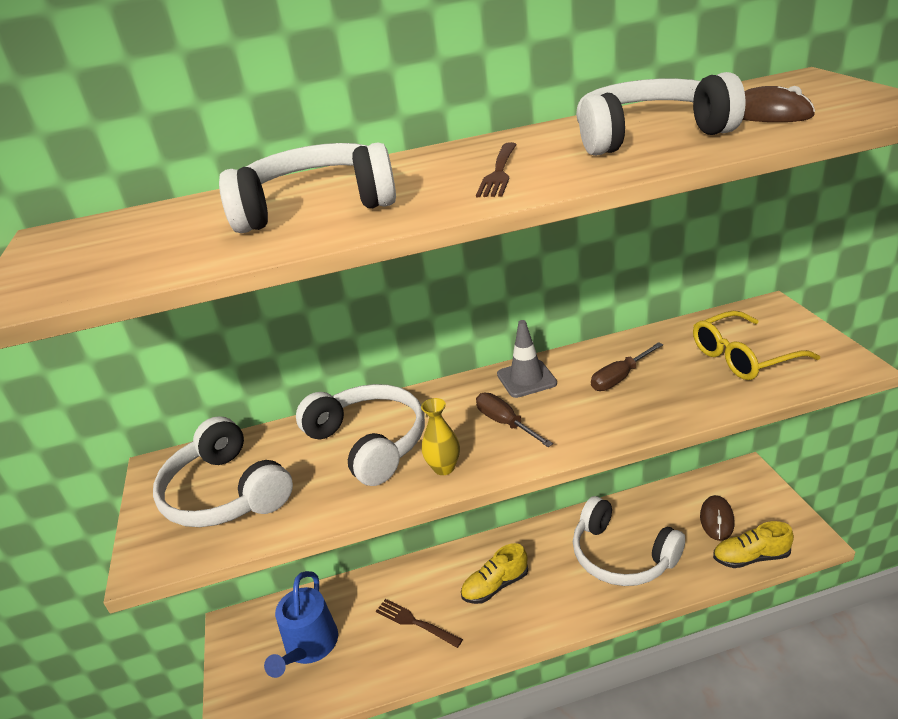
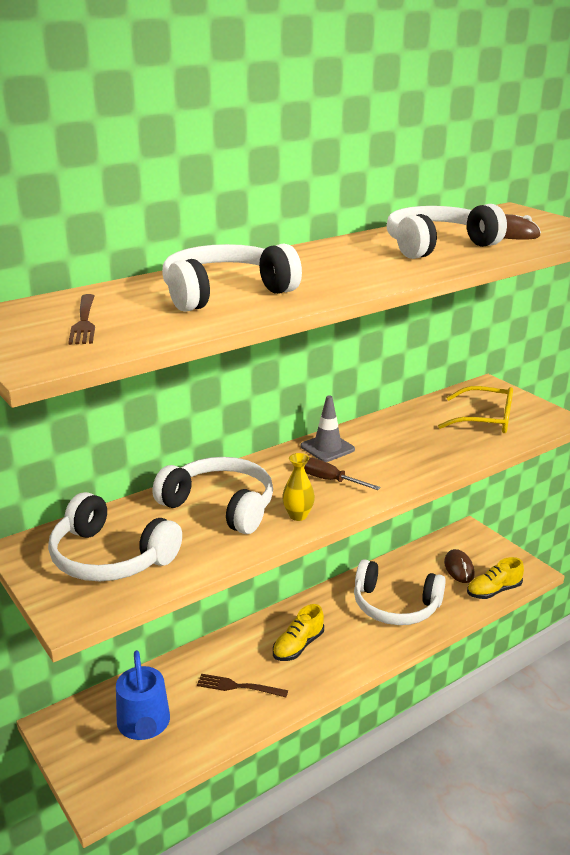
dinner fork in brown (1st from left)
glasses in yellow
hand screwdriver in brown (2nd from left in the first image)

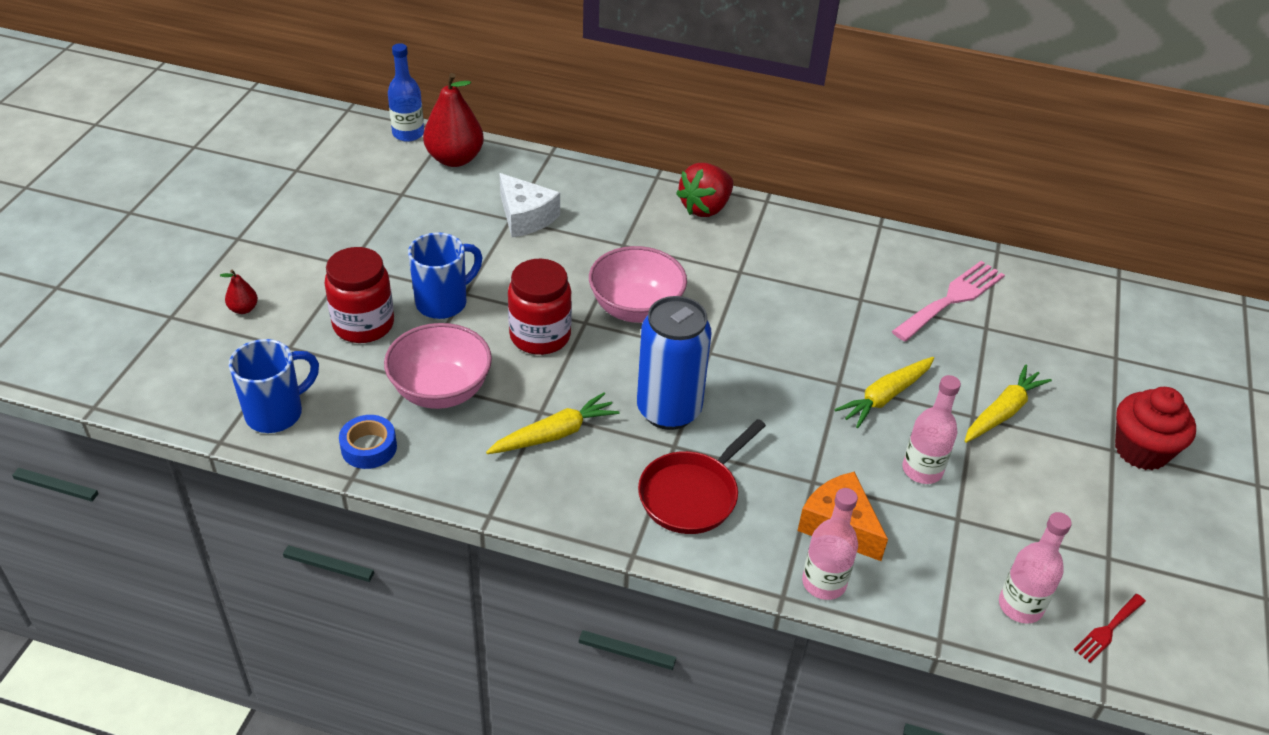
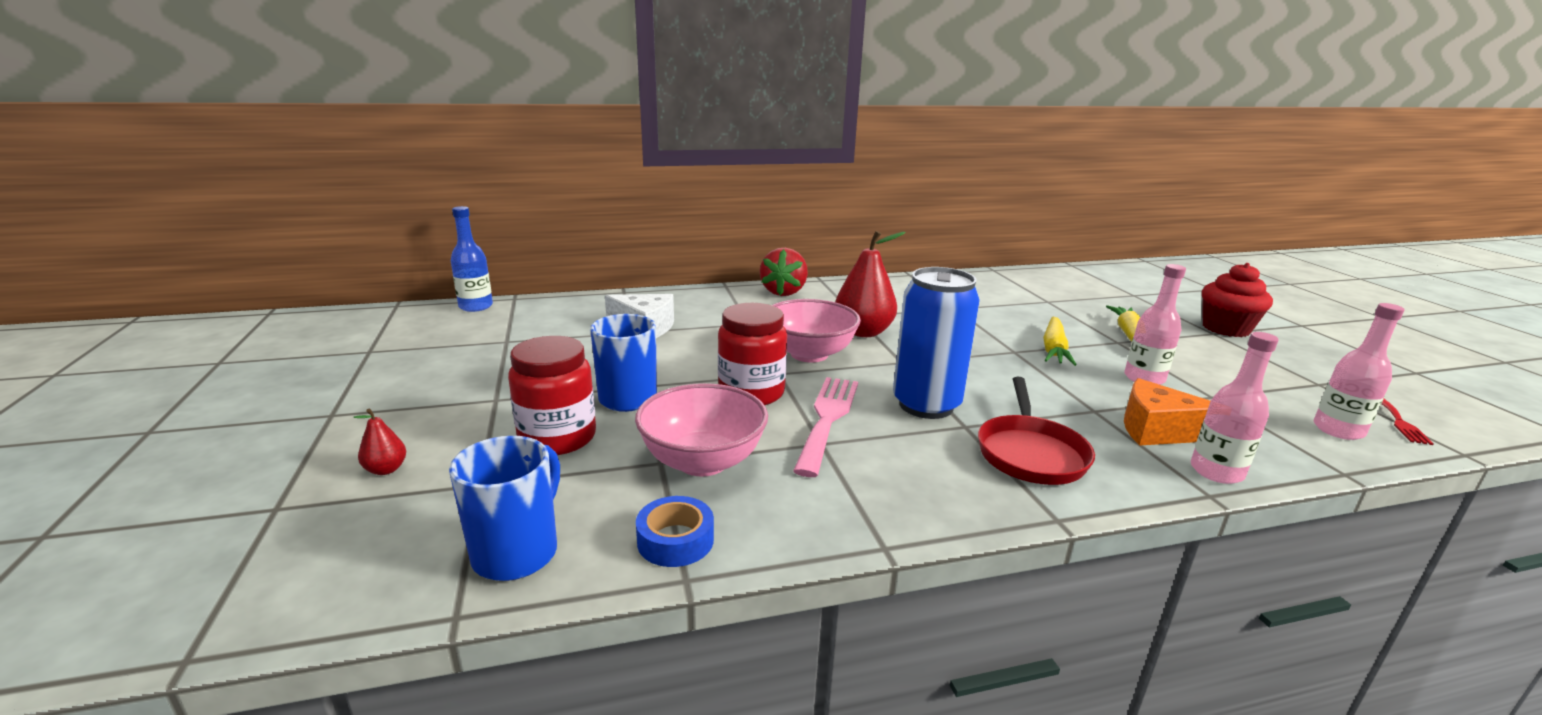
dinner fork in pink
pear fruit in red (2nd from left)
root vegetable in yellow (1st from left in the first image)

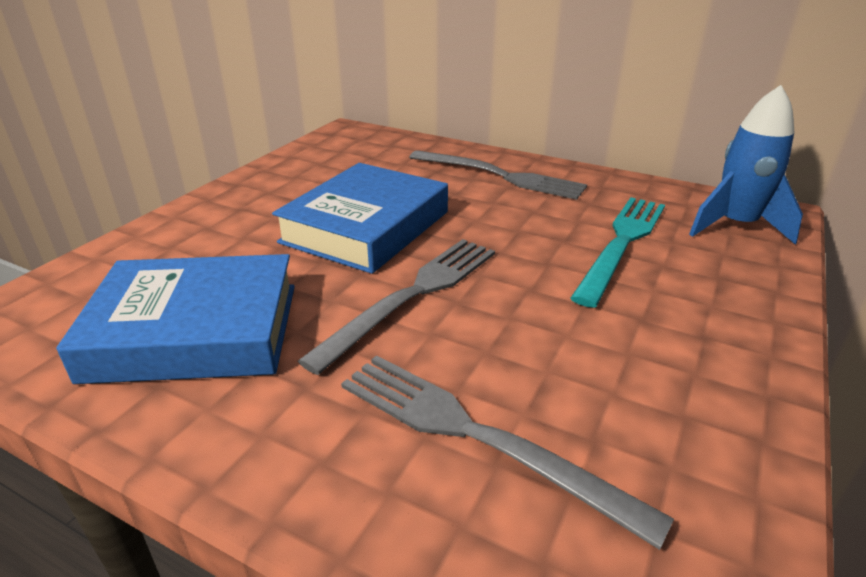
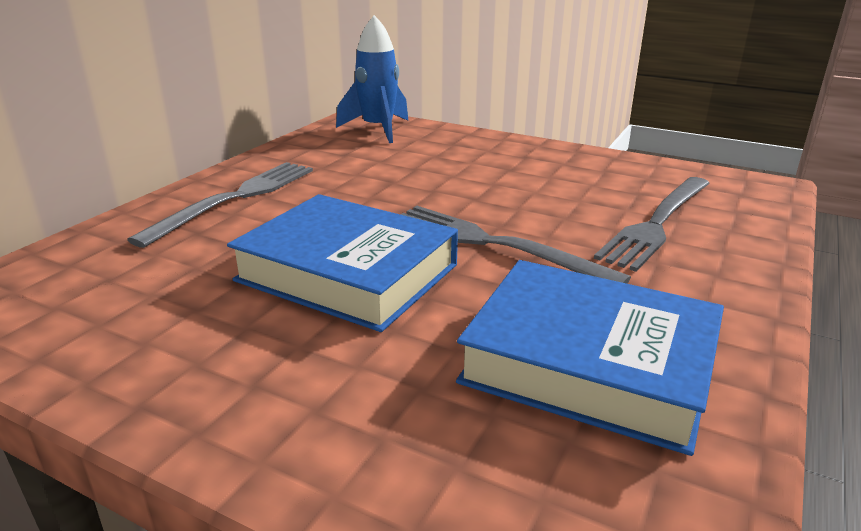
hardback in cobalt (2nd from left)
dinner fork in teal

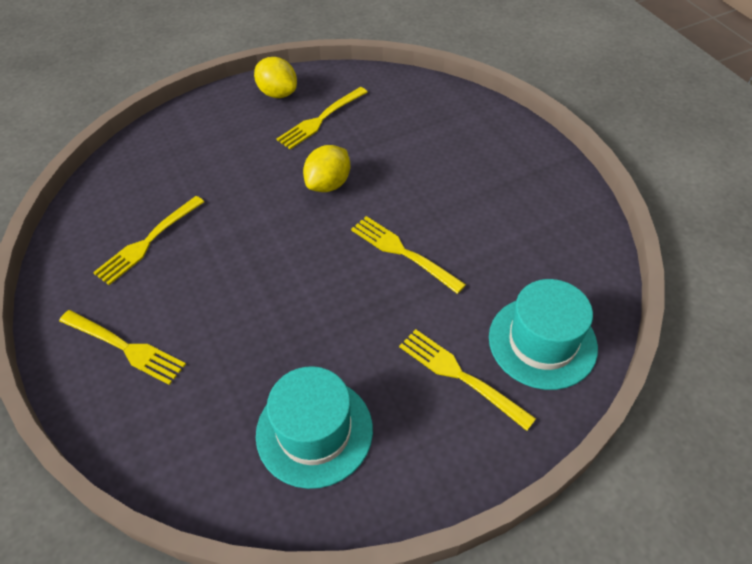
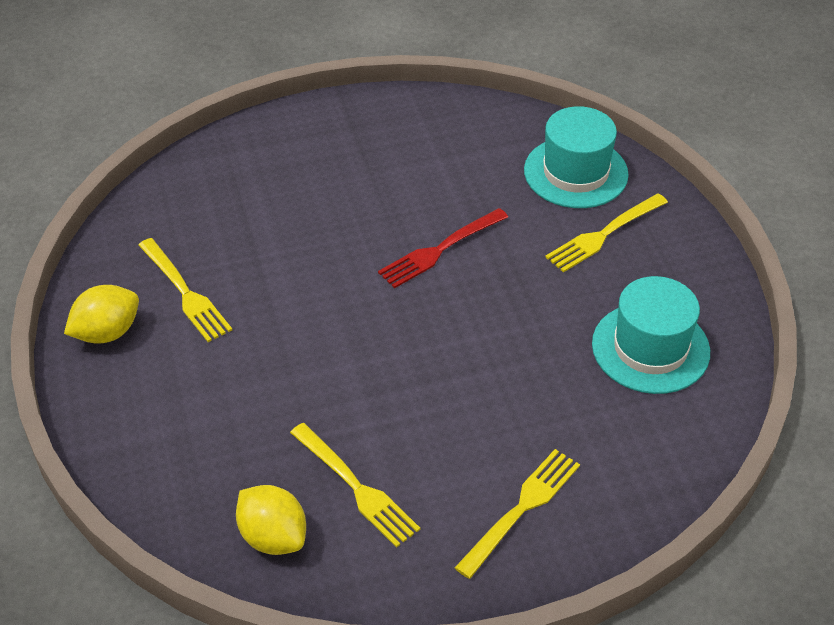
toy lemon in yellow (2nd from left)
dinner fork in red

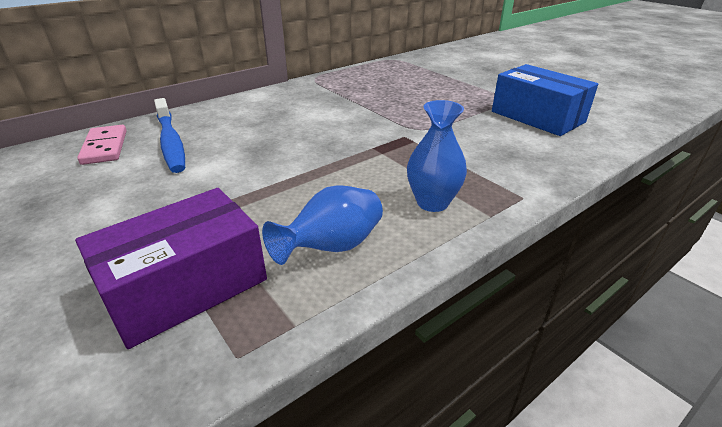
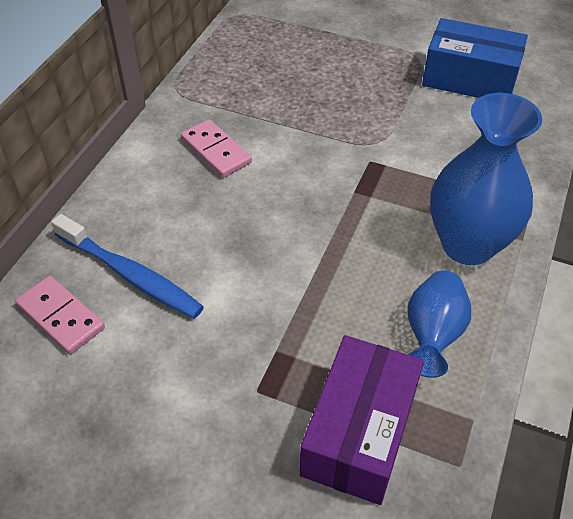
domino piece in pink (2nd from left)
flower vase in cobalt (2nd from left)

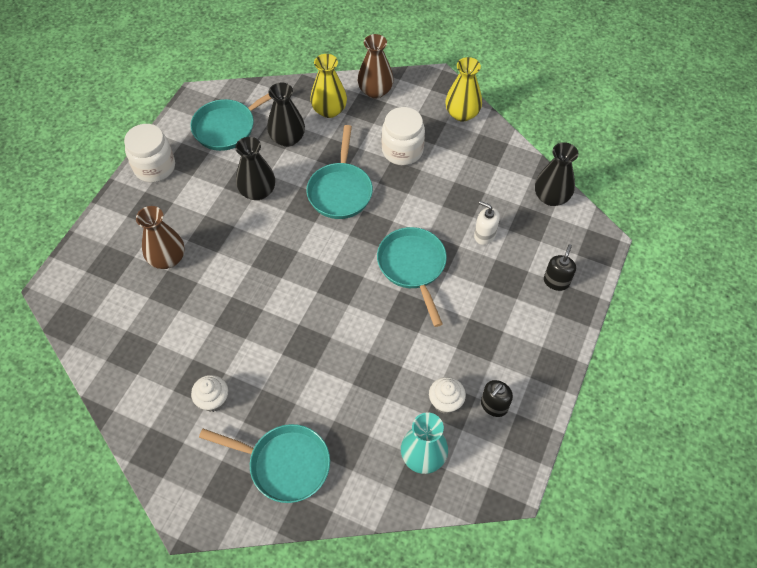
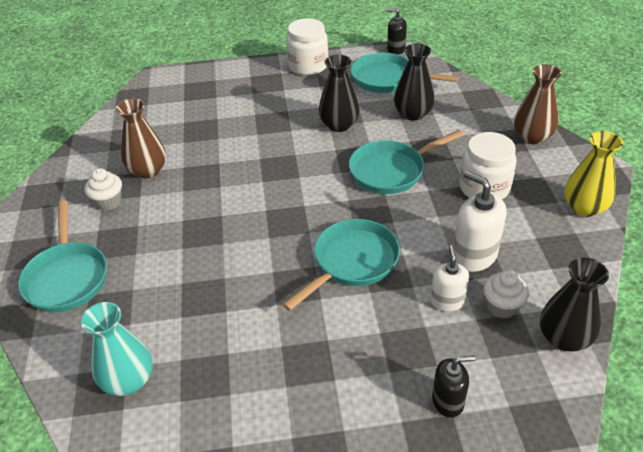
flower vase in brown (1st from left)
soap pump in jet-black (1st from left)
soap pump in snow-white (2nd from left)
muffin in snow-white (2nd from left)
flower vase in yellow (1st from left in the first image)

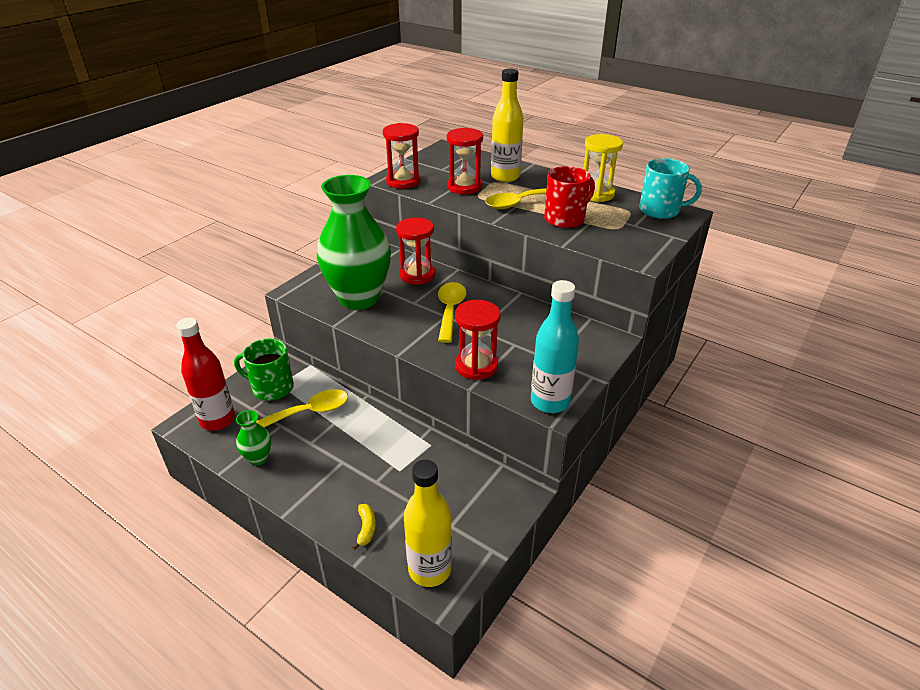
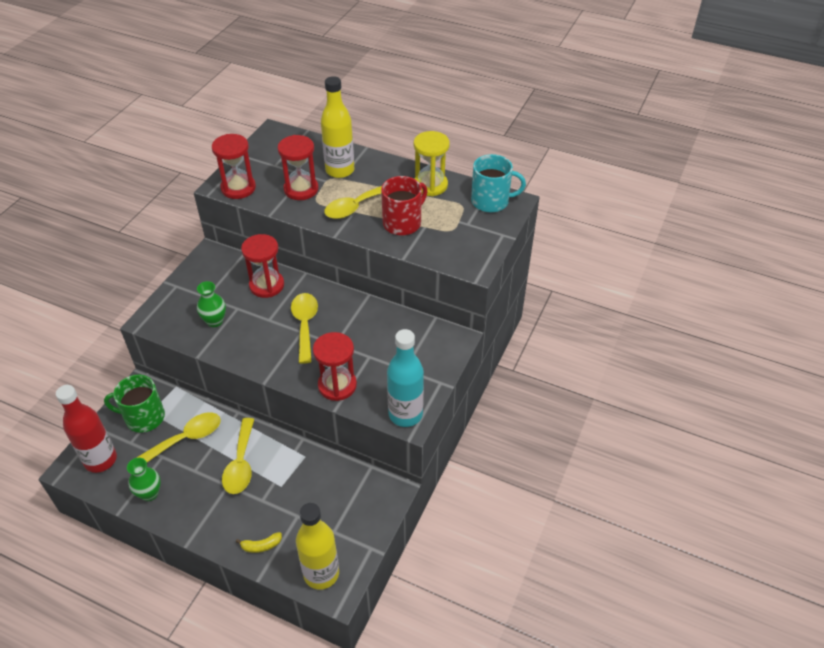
flower vase in emerald (2nd from left)
tablespoon in yellow (2nd from left)
toy banana in yellow

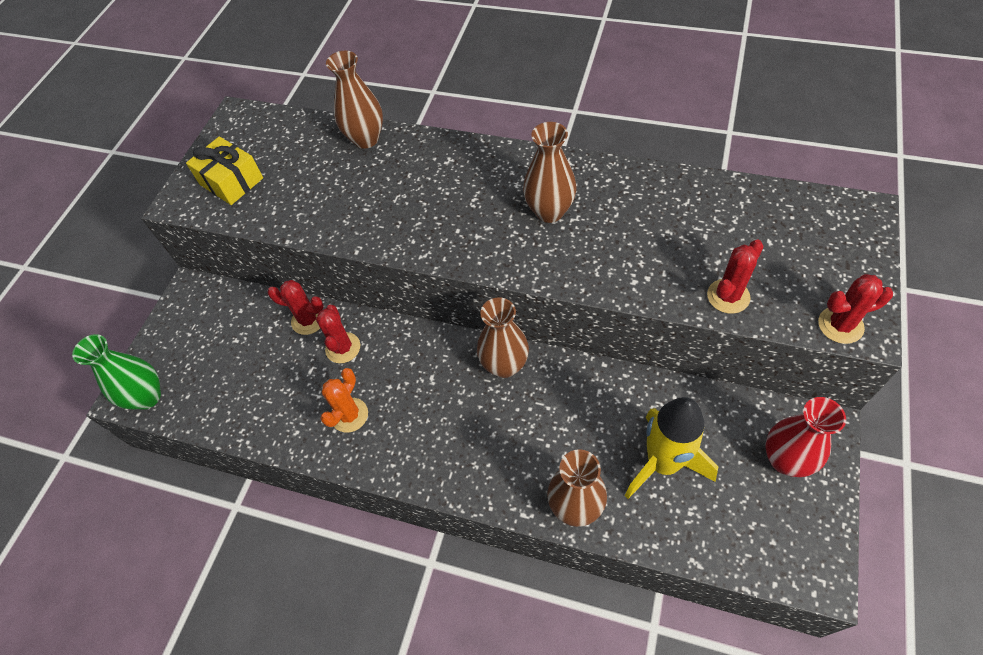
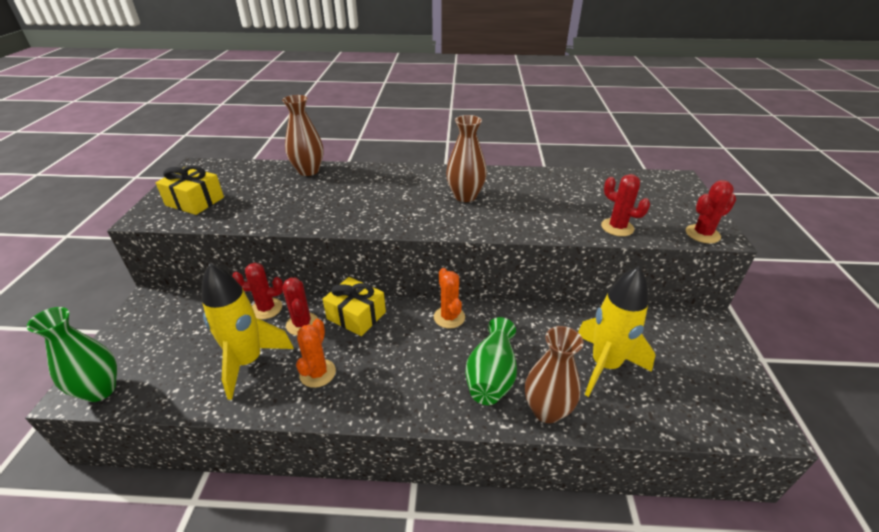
rocket in yellow (1st from left)
present in yellow (2nd from left)
cactus in orange-coloured (2nd from left)
flower vase in emerald (2nd from left)
cactus in red (3rd from left)
flower vase in red

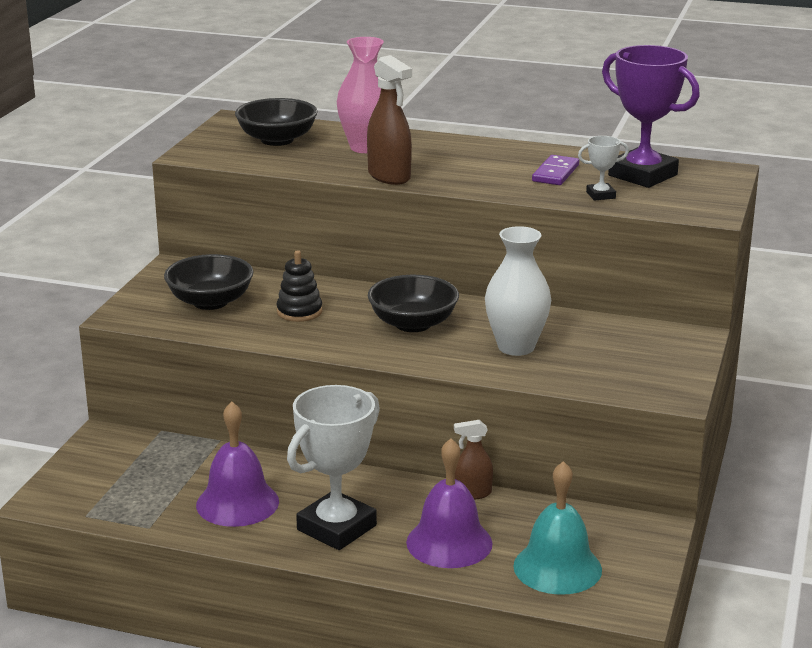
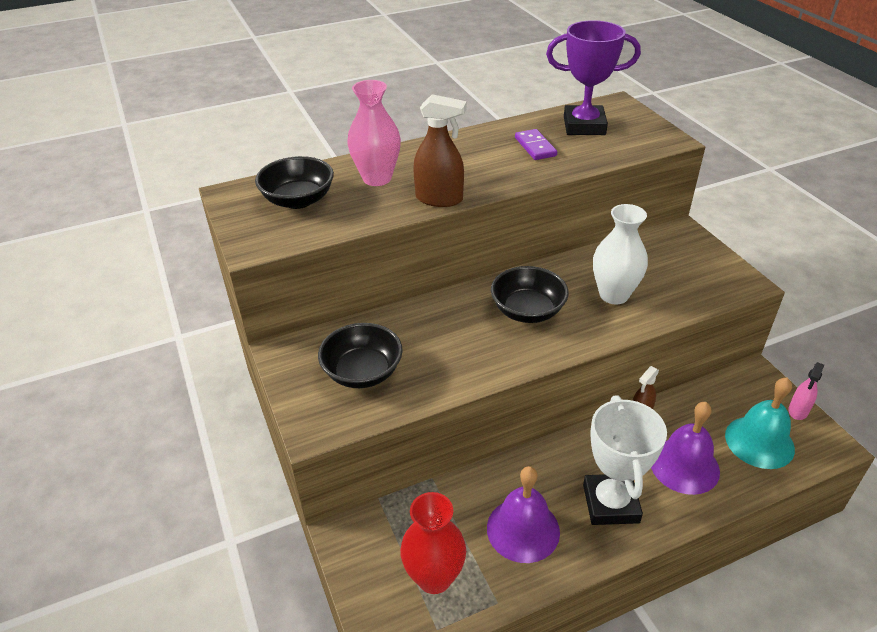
flower vase in red
spray bottle in pink
stacking rings in jet-black
trophy in snow-white (2nd from left in the first image)

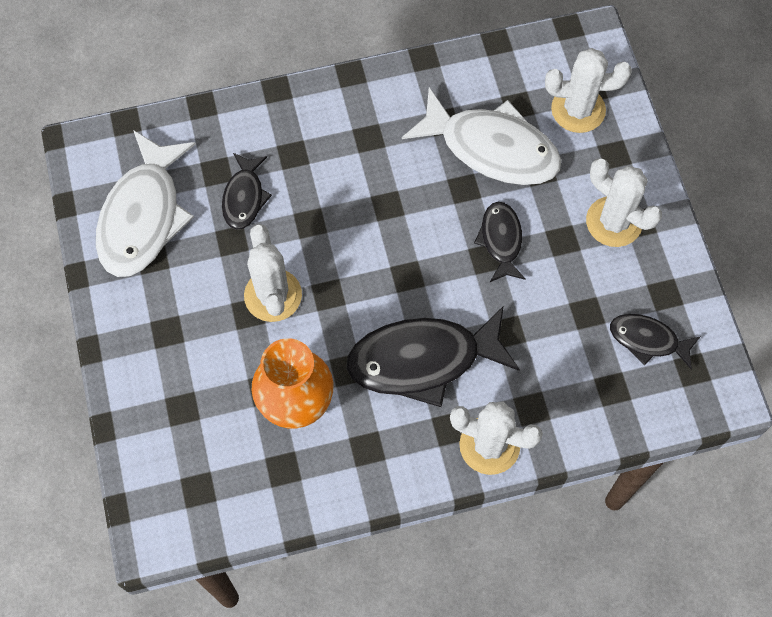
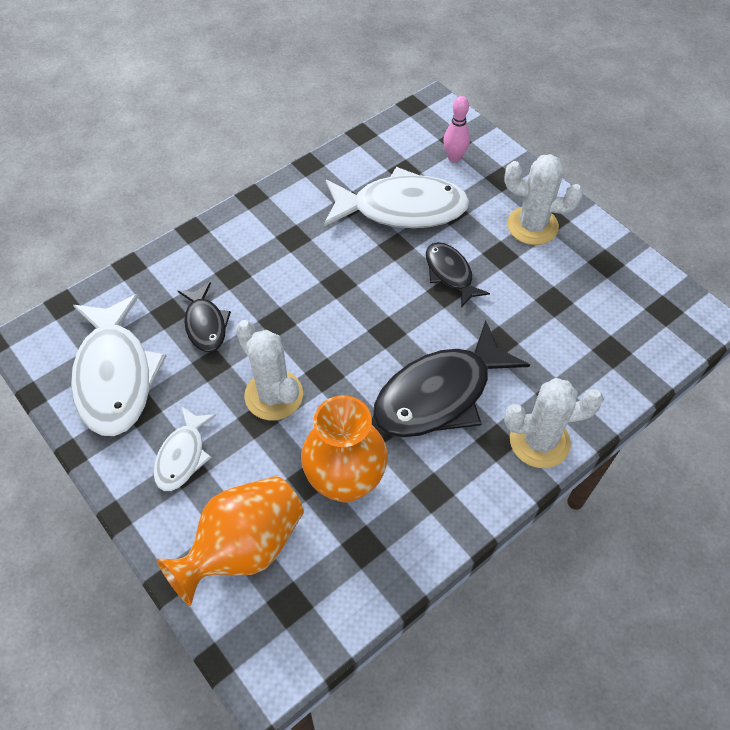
toy fish in snow-white (2nd from left)
flower vase in orange-coloured (1st from left)
bowling pin in pink
toy fish in jet-black (4th from left in the first image)

